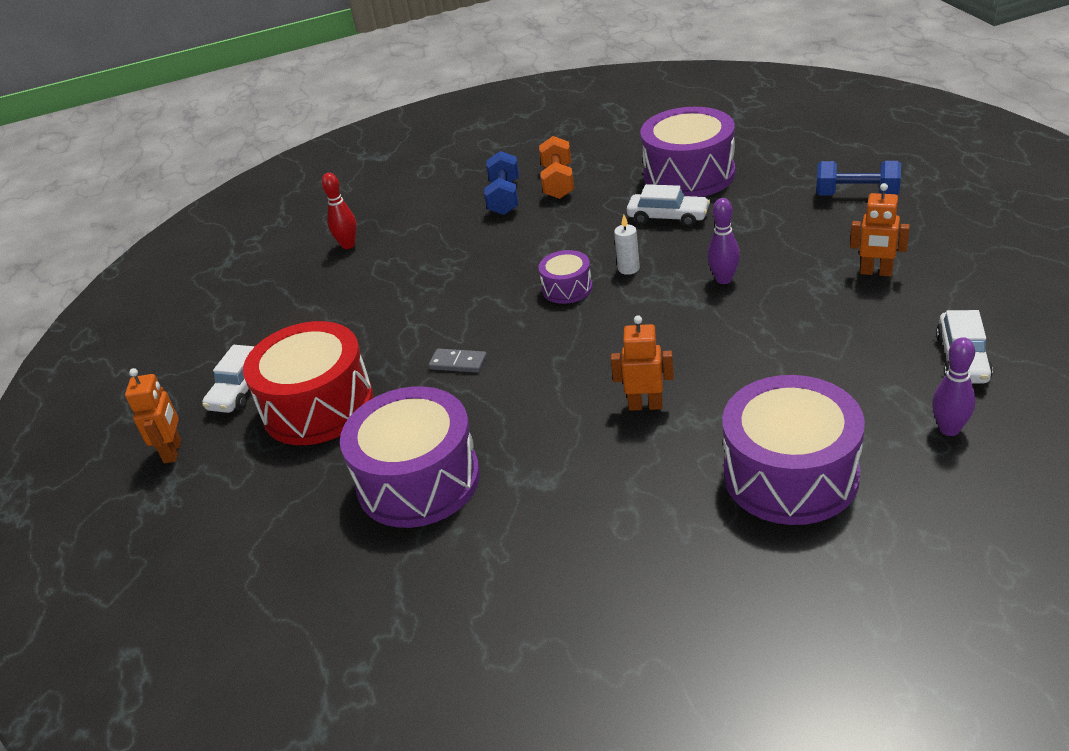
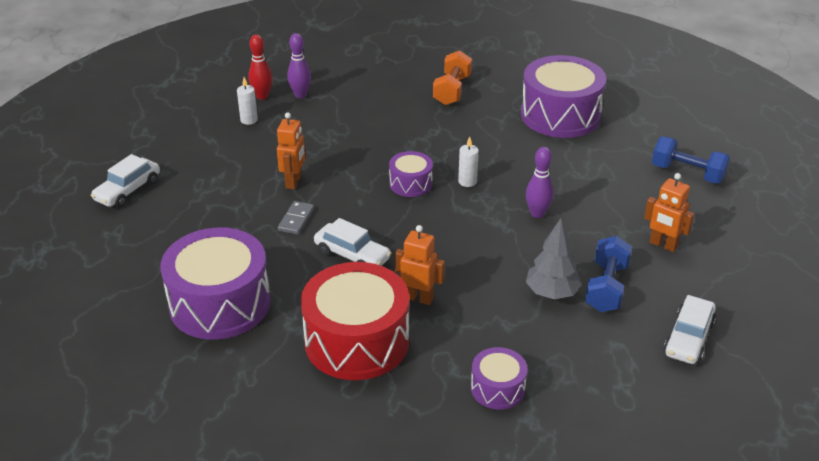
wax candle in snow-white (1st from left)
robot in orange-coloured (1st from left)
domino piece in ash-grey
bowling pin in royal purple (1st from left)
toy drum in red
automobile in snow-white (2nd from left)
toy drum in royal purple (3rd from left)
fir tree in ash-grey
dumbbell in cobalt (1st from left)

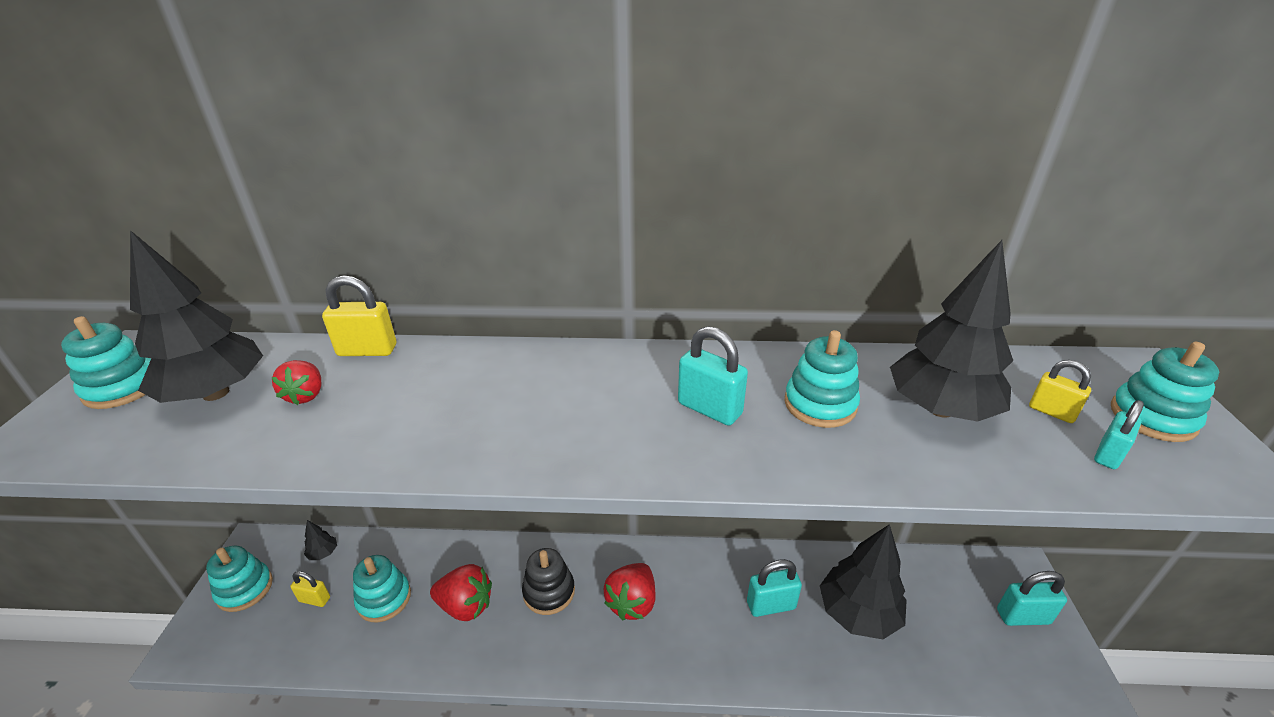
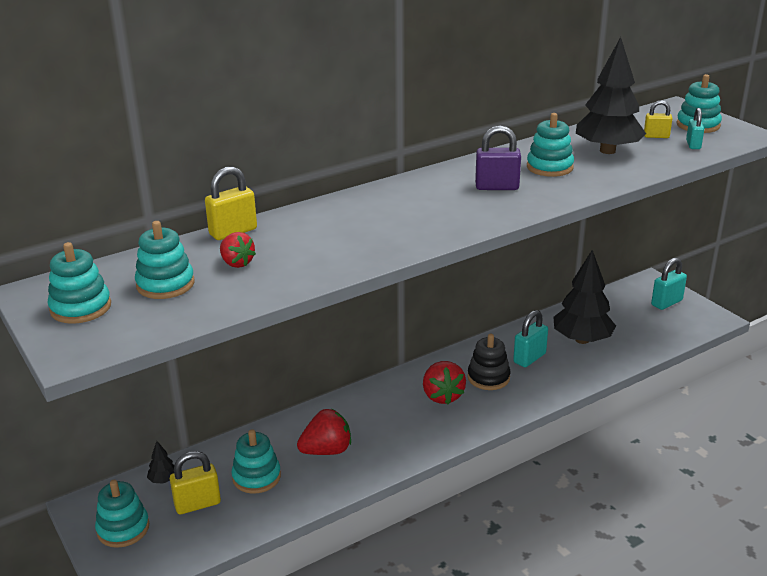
stacking rings in teal (3rd from left)
padlock in yellow (1st from left)
stacking rings in jet-black
padlock in royal purple

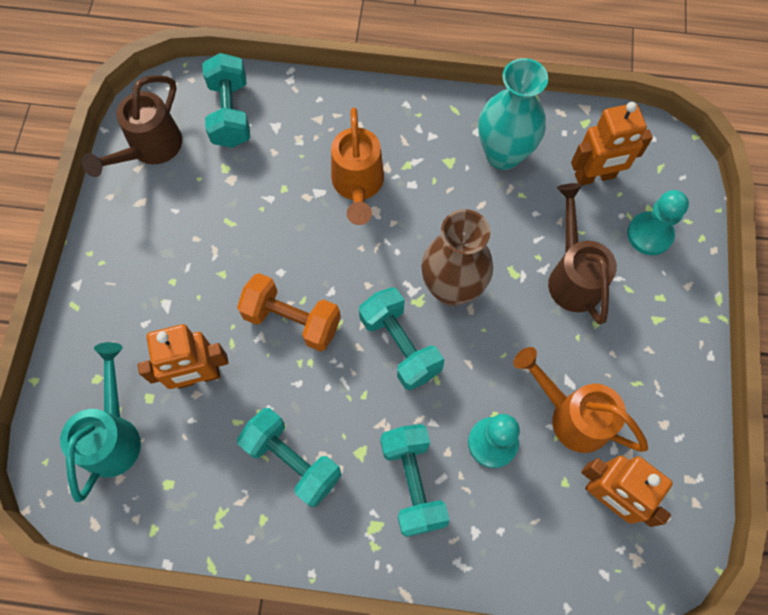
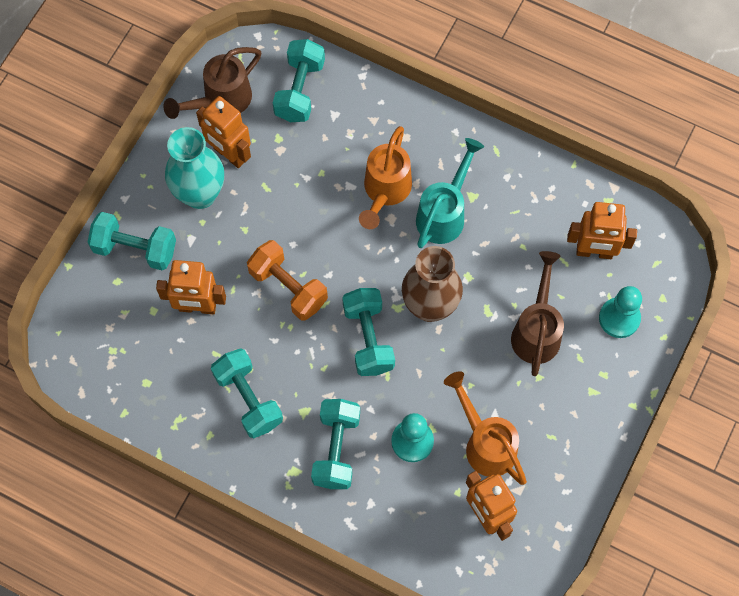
dumbbell in teal (1st from left)
flower vase in teal
robot in orange-coloured (2nd from left)
watering pot in teal

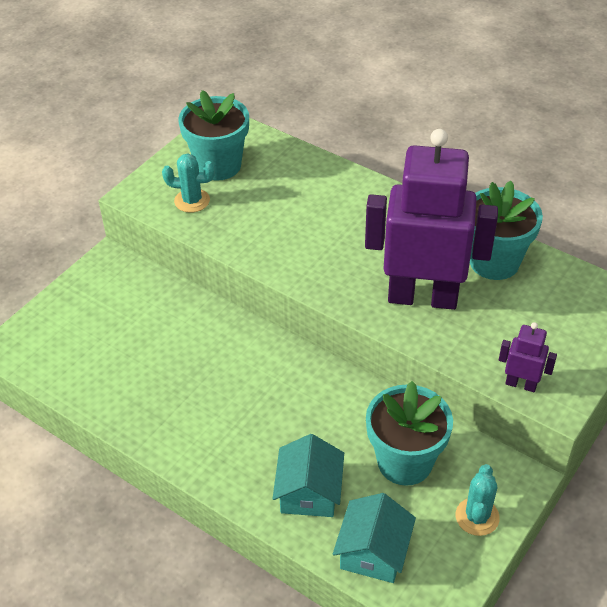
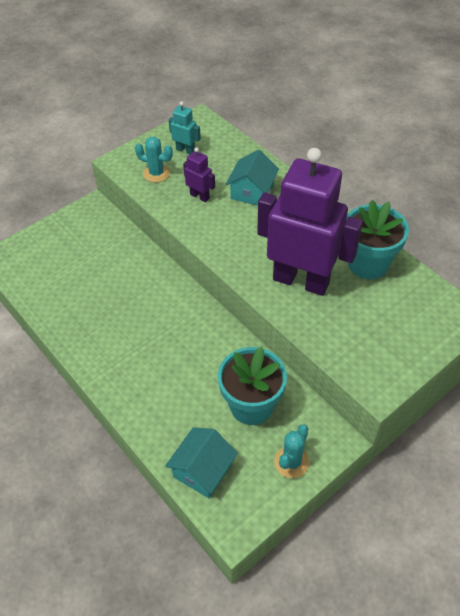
robot in teal
robot in royal purple (1st from left)
house in teal (2nd from left)

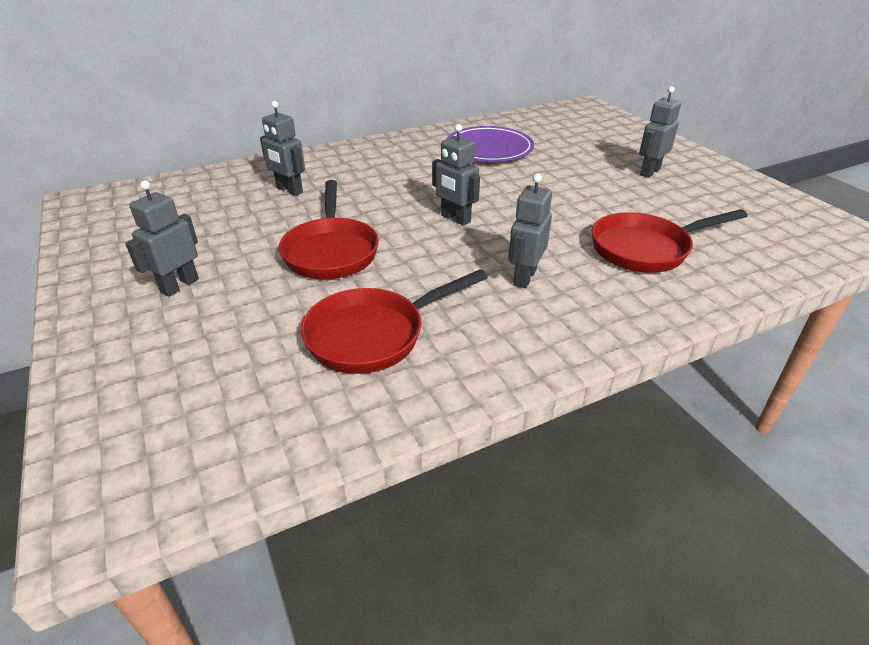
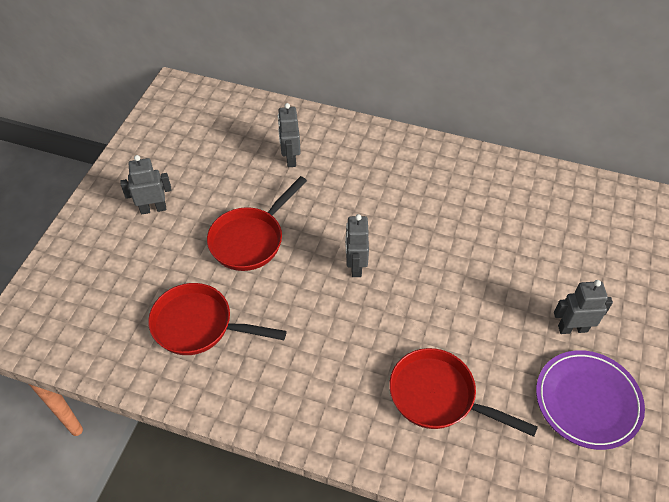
dinner plate in royal purple
robot in ash-grey (4th from left in the first image)

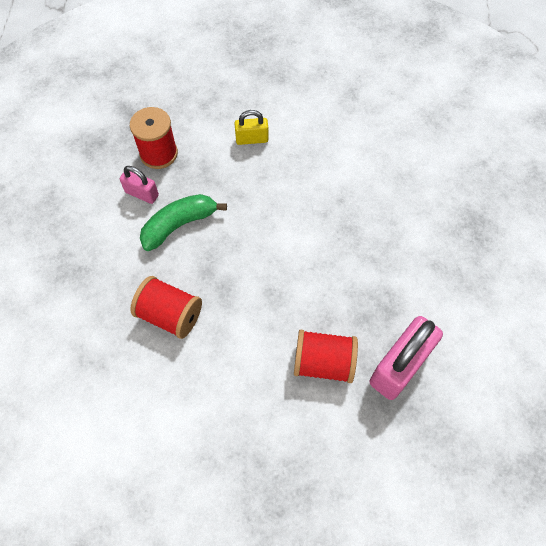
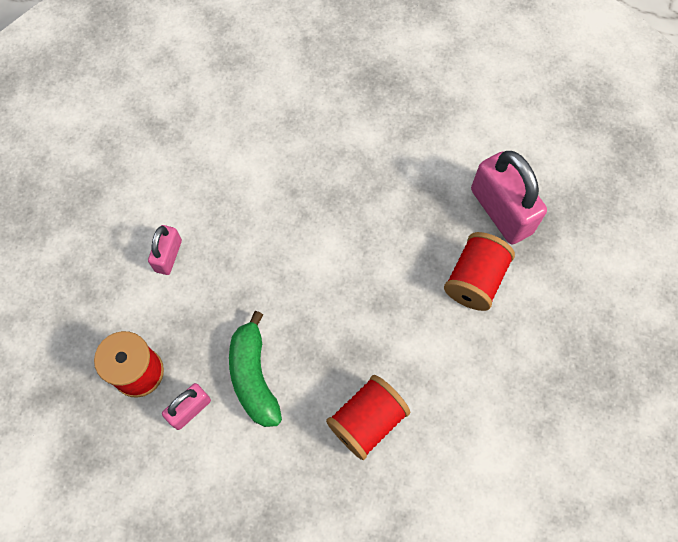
padlock in pink (1st from left)

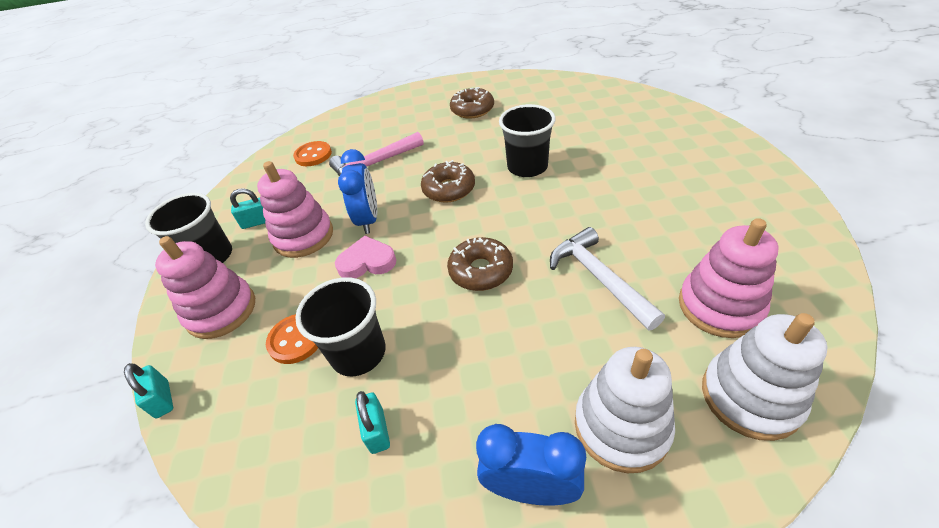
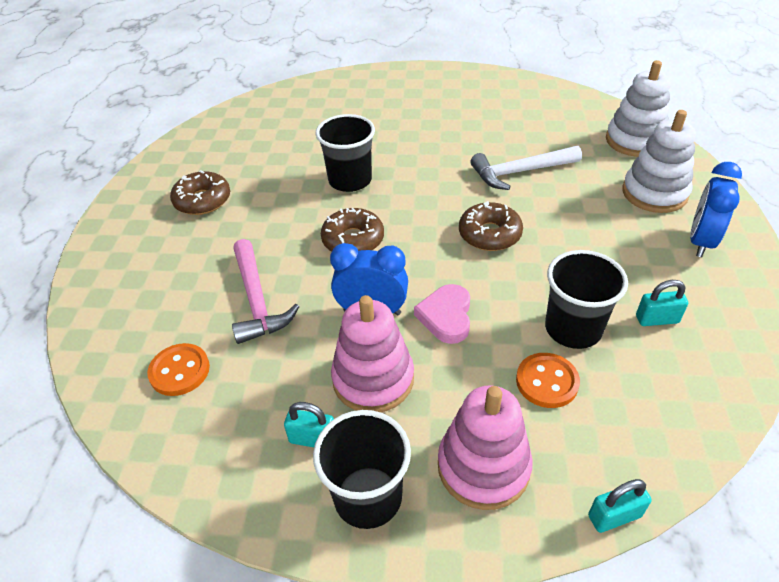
padlock in teal (1st from left)
stacking rings in pink (3rd from left in the first image)

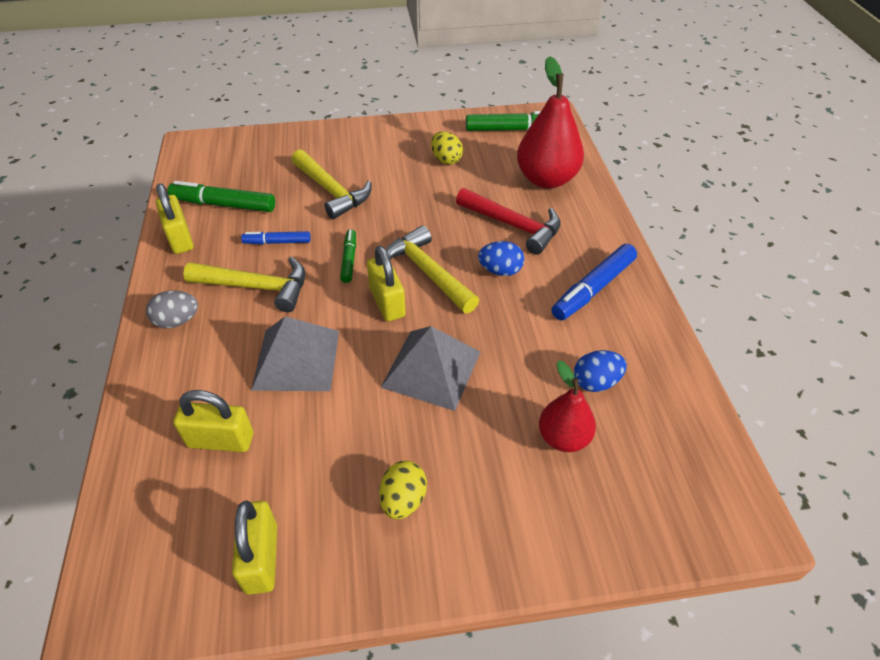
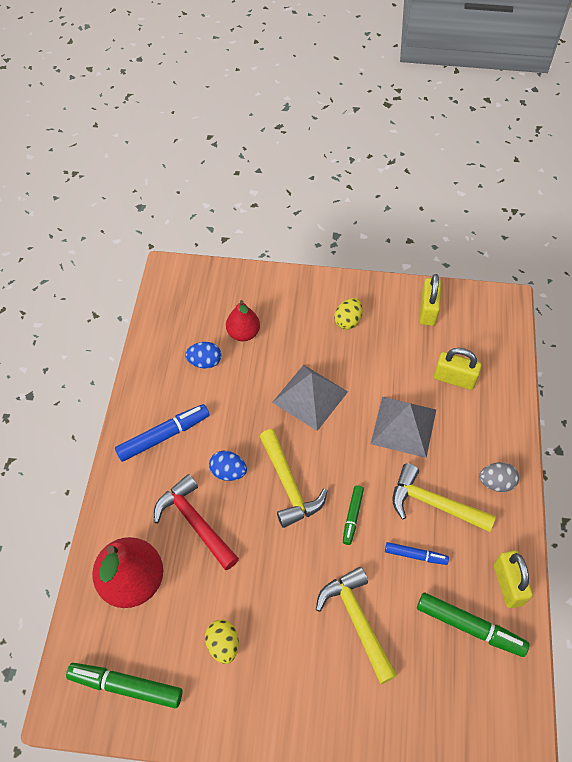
padlock in yellow (4th from left in the first image)

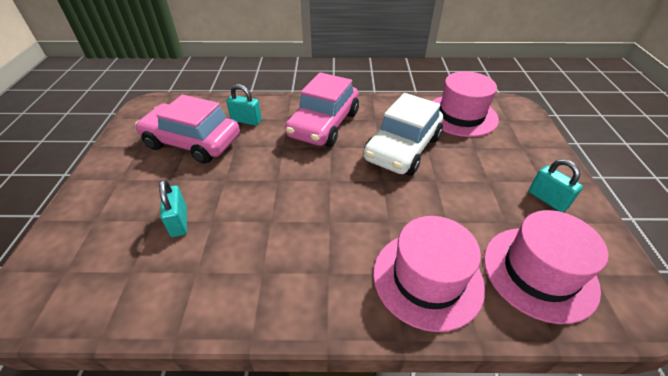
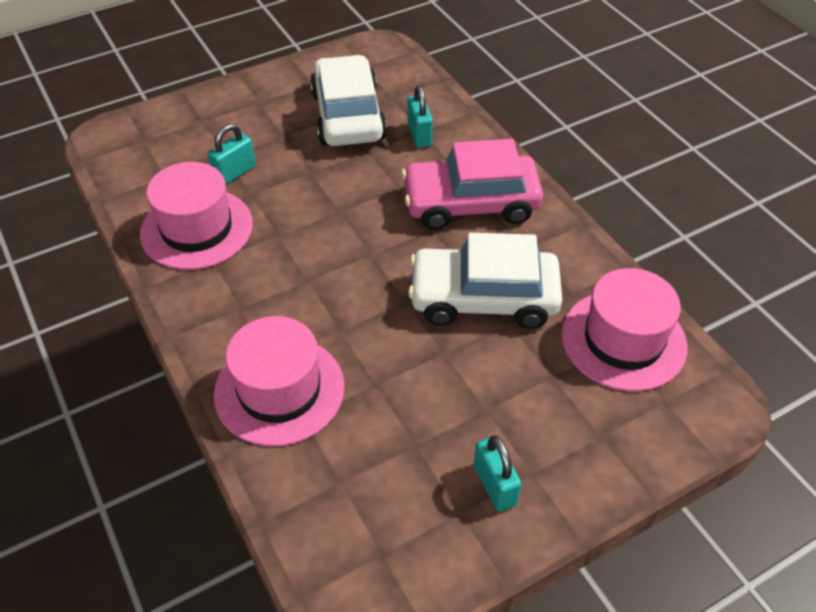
tall hat in pink (1st from left)
automobile in snow-white (1st from left)
padlock in teal (3rd from left)

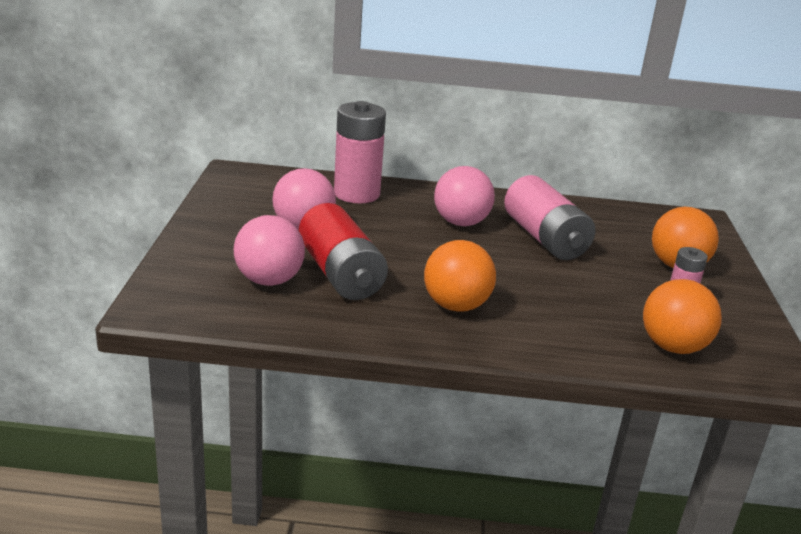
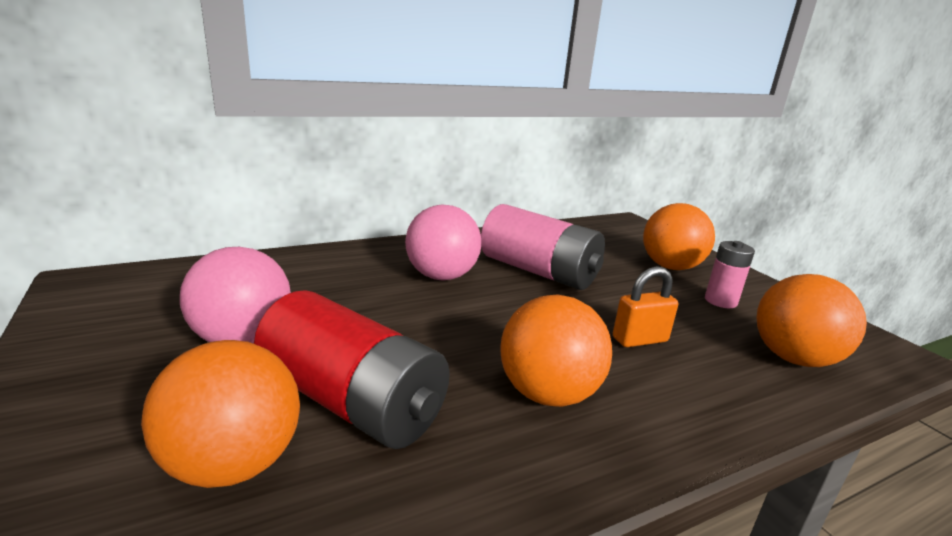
sphere in orange-coloured (1st from left)
padlock in orange-coloured
power cell in pink (1st from left in the first image)

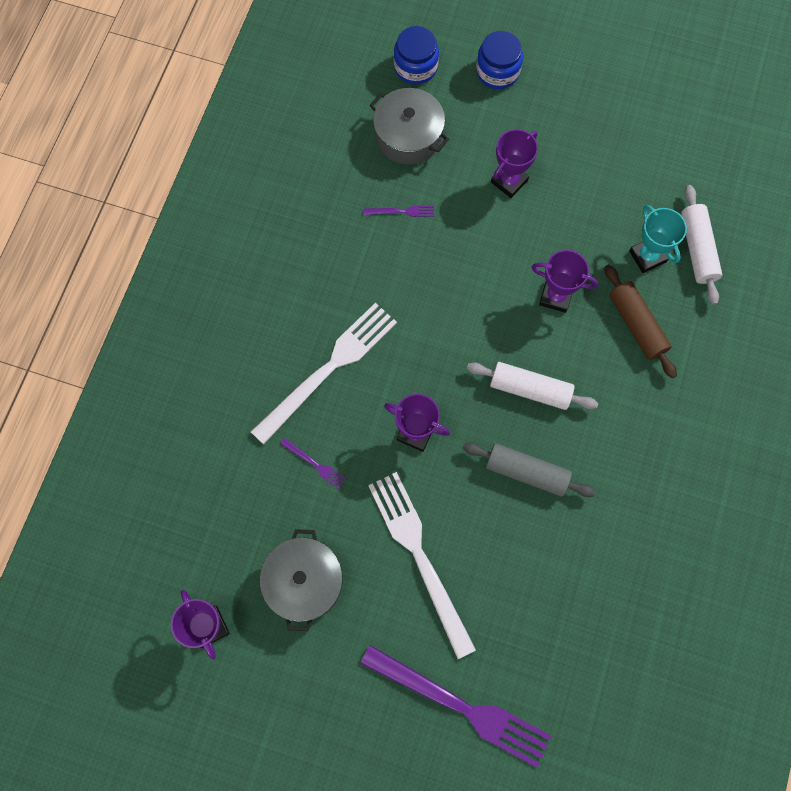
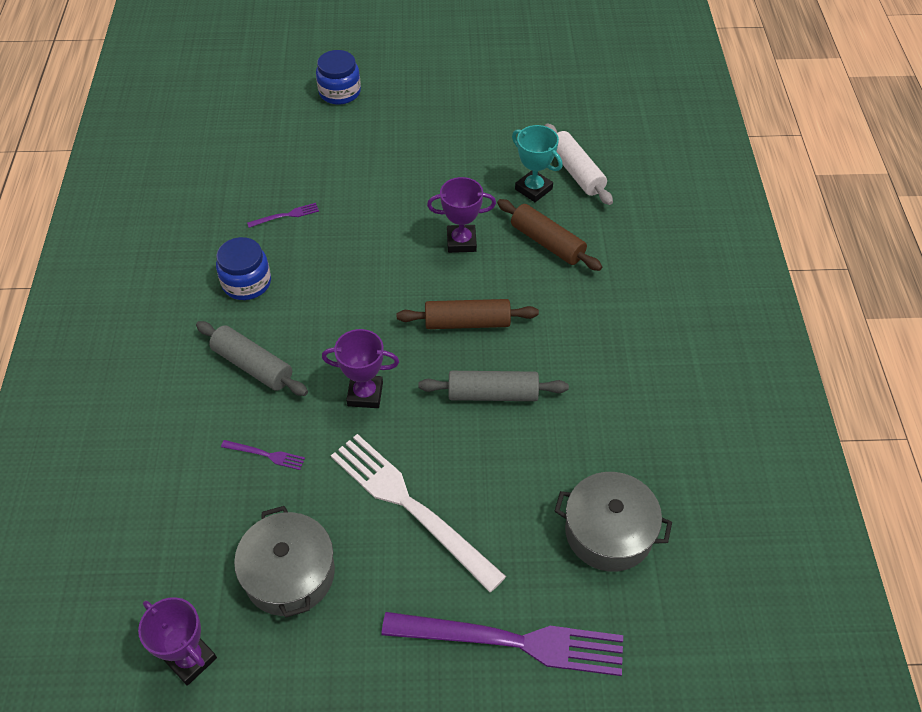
pastry roller in ash-grey (1st from left)
jam jar in cobalt (1st from left)
pastry roller in brown (1st from left)
pot in ash-grey (2nd from left)
trophy in royal purple (3rd from left in the first image)

